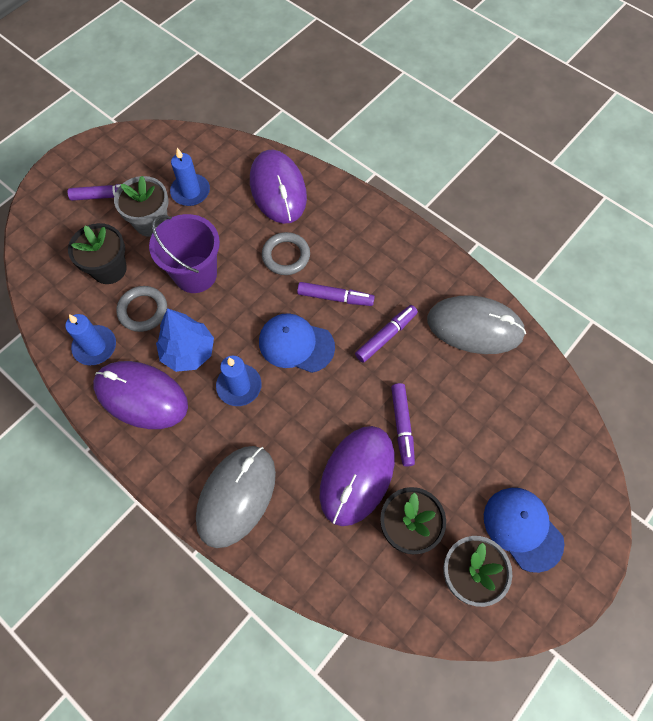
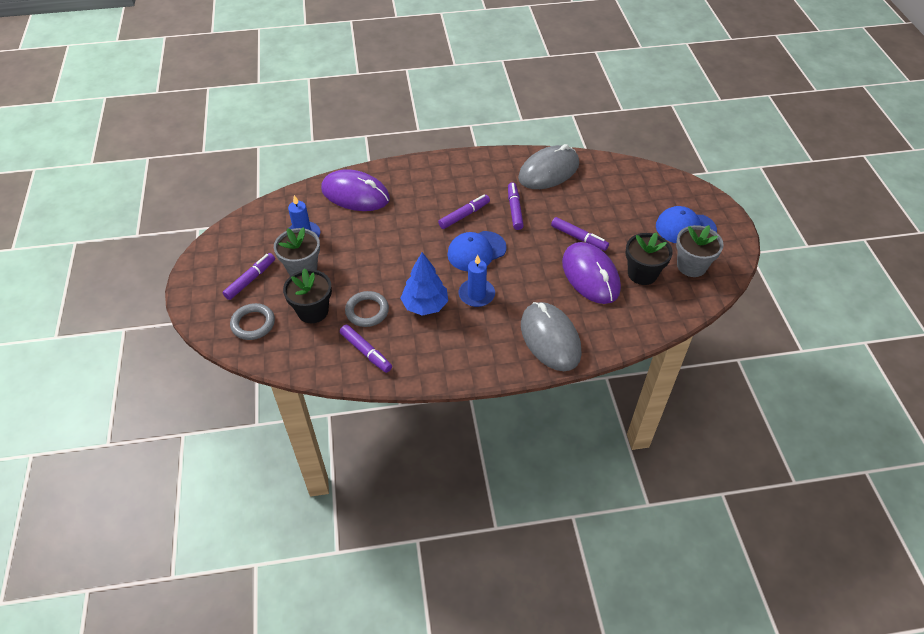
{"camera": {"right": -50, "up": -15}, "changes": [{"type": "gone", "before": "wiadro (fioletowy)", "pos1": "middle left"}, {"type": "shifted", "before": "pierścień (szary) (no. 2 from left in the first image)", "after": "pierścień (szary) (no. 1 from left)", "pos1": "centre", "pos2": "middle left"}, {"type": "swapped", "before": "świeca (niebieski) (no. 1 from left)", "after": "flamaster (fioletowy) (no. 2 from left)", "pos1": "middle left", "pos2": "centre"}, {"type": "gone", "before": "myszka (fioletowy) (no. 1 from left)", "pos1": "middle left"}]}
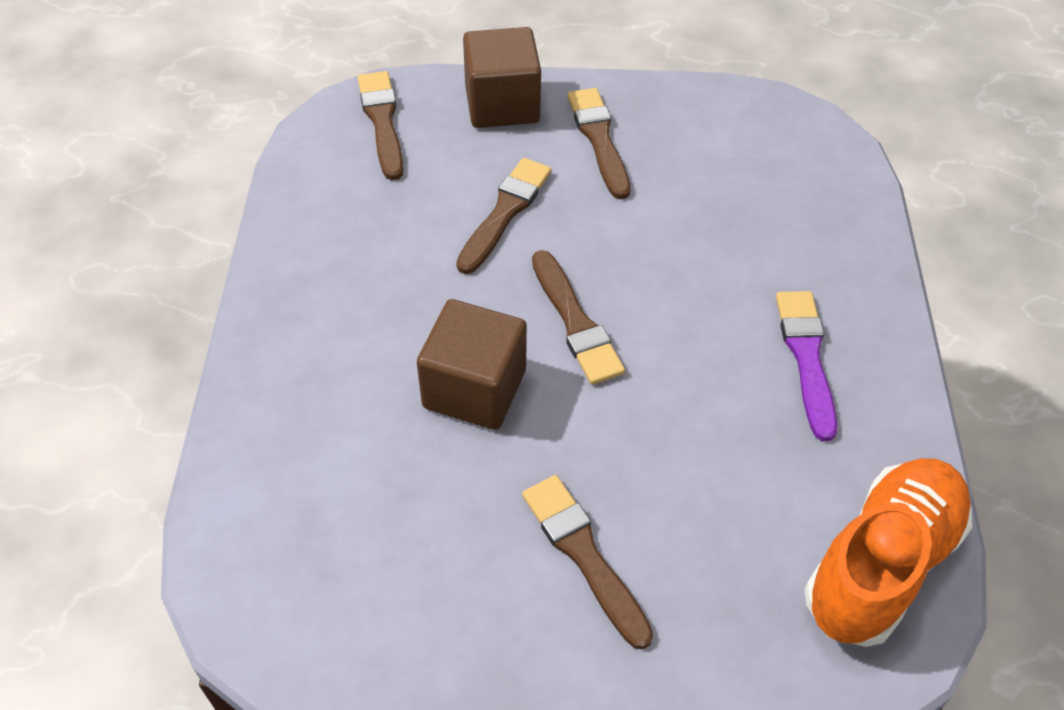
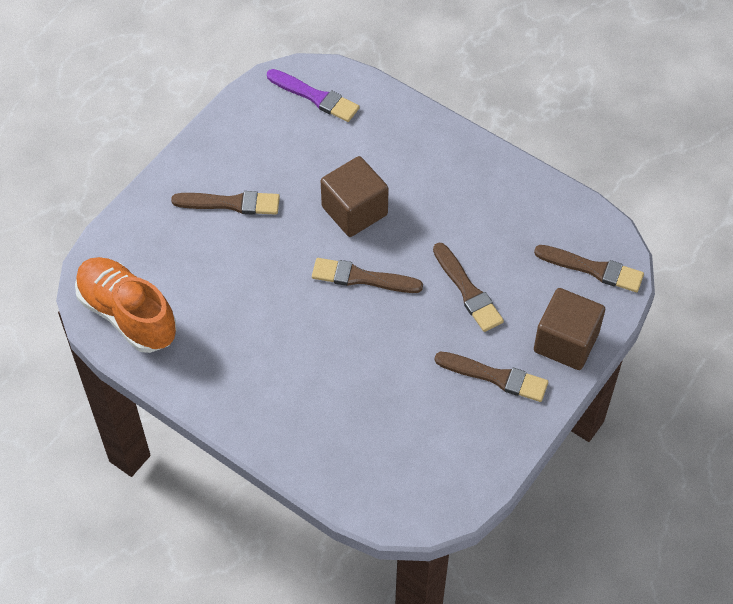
{"camera": {"right": 125, "up": 5}, "changes": [{"type": "shifted", "before": "pędzel (fioletowy)", "pos1": "middle right", "pos2": "top centre"}, {"type": "rotated", "before": "but (pomarańczowy)", "pos1": "bottom right", "pos2": "middle left", "turn": 150}]}
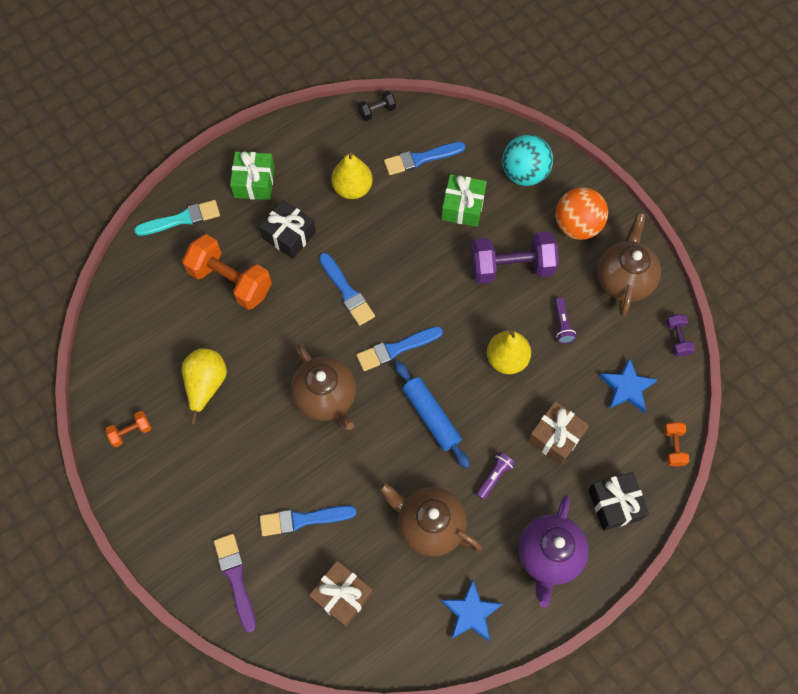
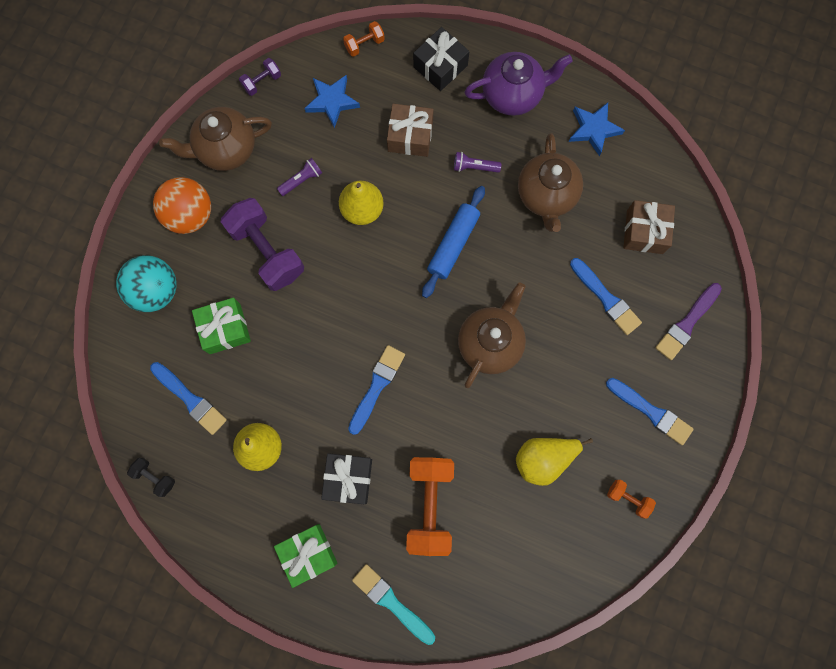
{"camera": {"right": -120, "up": 10}, "changes": [{"type": "shifted", "before": "pędzel (niebieski) (no. 3 from left in the first image)", "after": "pędzel (niebieski) (no. 4 from left)", "pos1": "centre", "pos2": "middle right"}]}
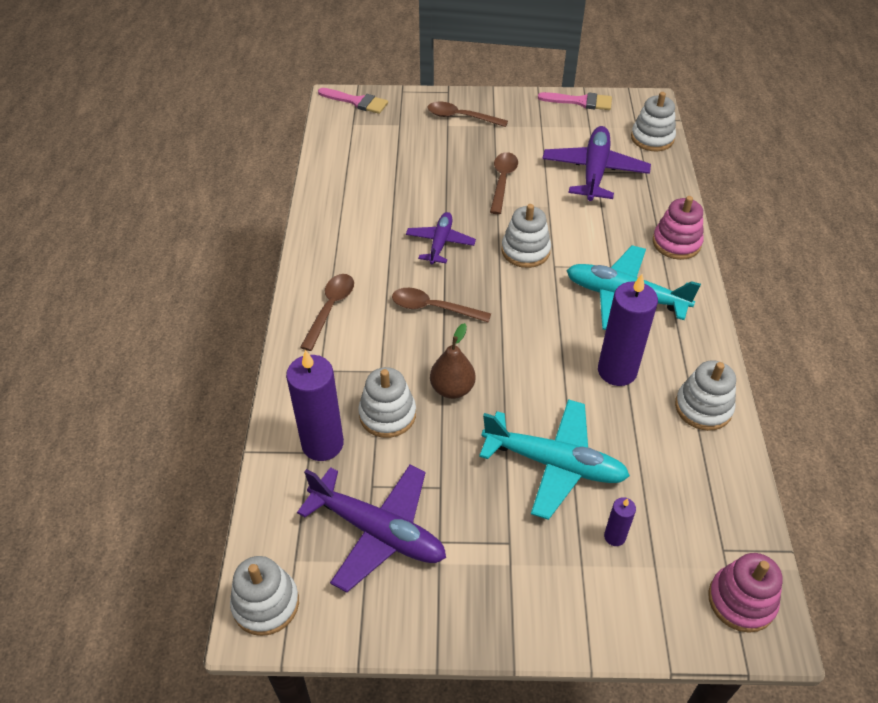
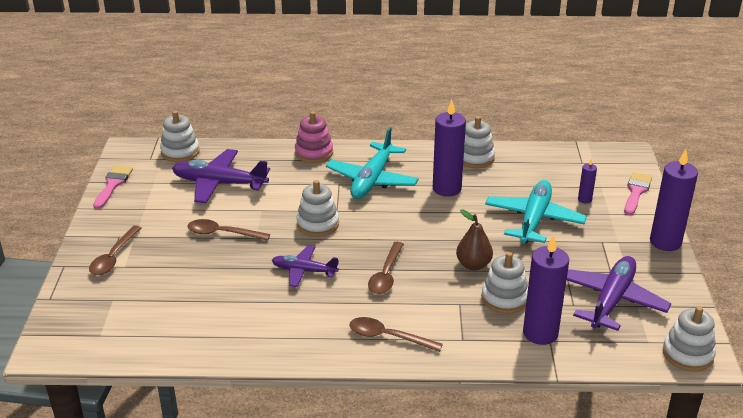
{"camera": {"right": -90, "up": -15}, "changes": [{"type": "shifted", "before": "pędzel (różowy) (no. 1 from left in the first image)", "after": "pędzel (różowy) (no. 2 from left)", "pos1": "top centre", "pos2": "middle right"}, {"type": "gone", "before": "zabawka nakładanka (różowy) (no. 2 from left)", "pos1": "bottom right"}, {"type": "new", "after": "świeca (fioletowy) (no. 4 from left)", "pos2": "middle right"}]}
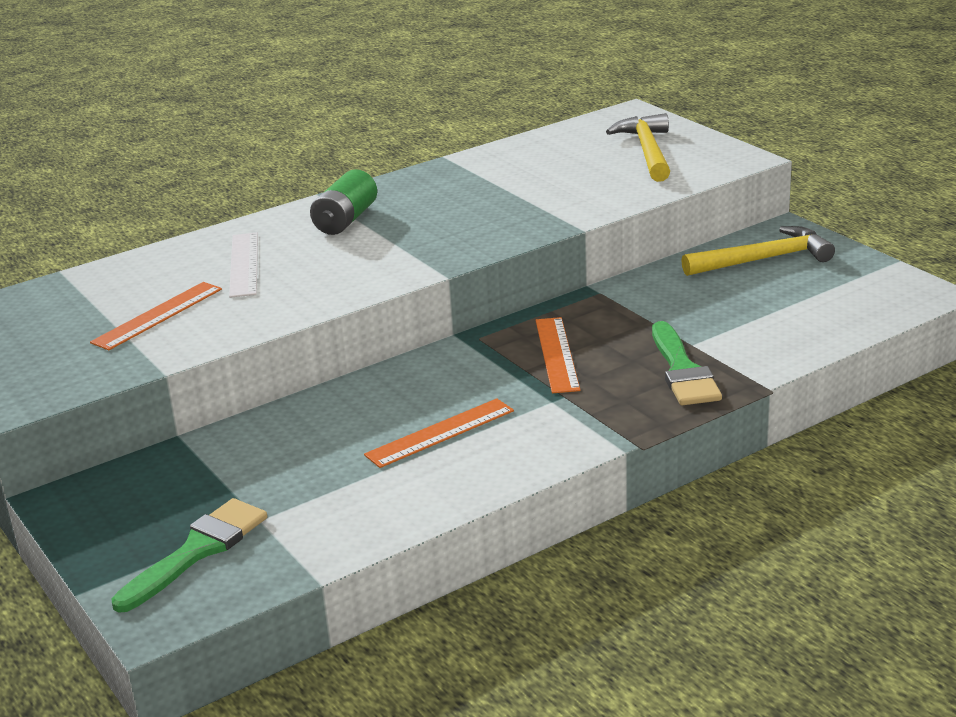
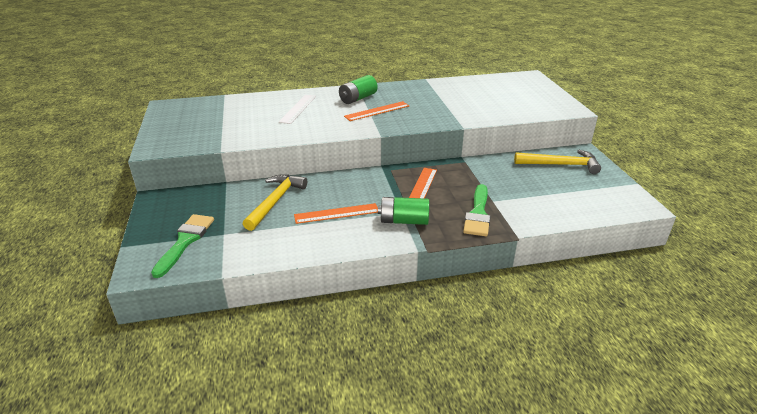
{"camera": {"right": 20, "up": 5}, "changes": [{"type": "shifted", "before": "młotek (żółty) (no. 1 from left)", "pos1": "top right", "pos2": "centre"}, {"type": "shifted", "before": "linijka (pomarańczowy) (no. 1 from left in the first image)", "after": "linijka (pomarańczowy) (no. 2 from left)", "pos1": "middle left", "pos2": "top centre"}, {"type": "rotated", "before": "pędzel (zielony) (no. 1 from left)", "pos1": "bottom left", "pos2": "middle left", "turn": -45}, {"type": "new", "after": "bateria (zielony) (no. 2 from left)", "pos2": "centre"}]}
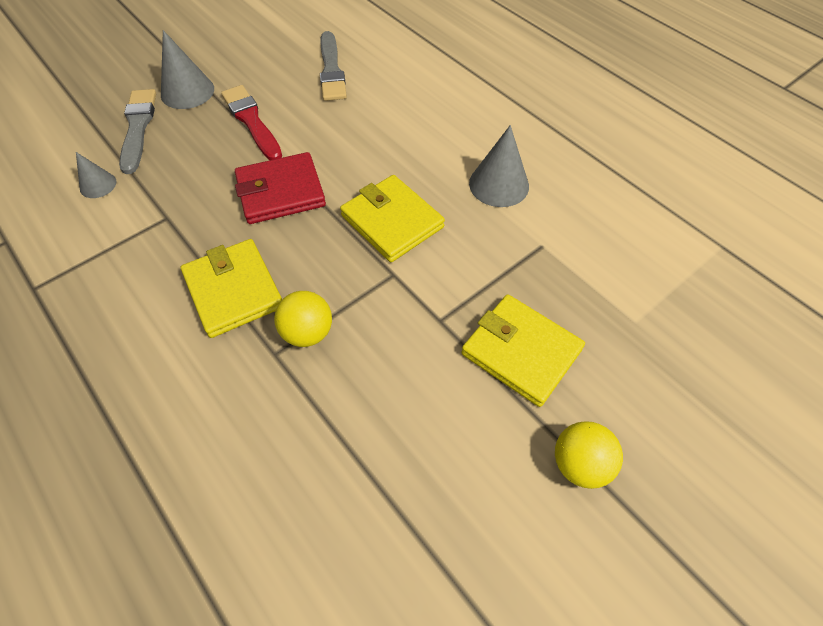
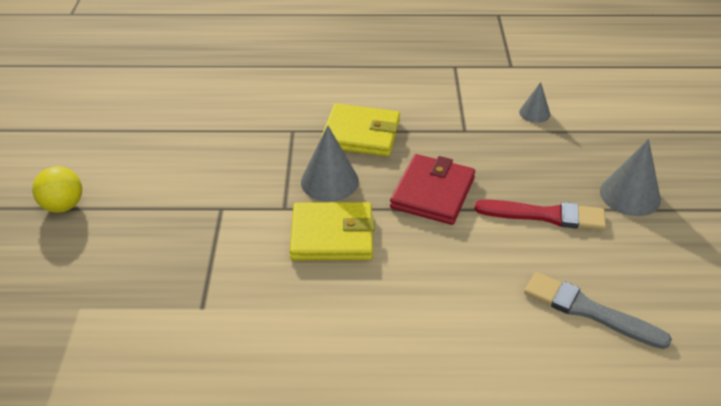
{"camera": {"right": 130, "up": -15}, "changes": [{"type": "gone", "before": "pędzel (szary) (no. 1 from left)", "pos1": "top left"}, {"type": "shifted", "before": "stożek (szary) (no. 3 from left in the first image)", "after": "stożek (szary) (no. 1 from left)", "pos1": "top centre", "pos2": "centre"}, {"type": "gone", "before": "piłka (żółty) (no. 1 from left)", "pos1": "centre"}, {"type": "gone", "before": "portfel (żółty) (no. 3 from left)", "pos1": "centre"}]}
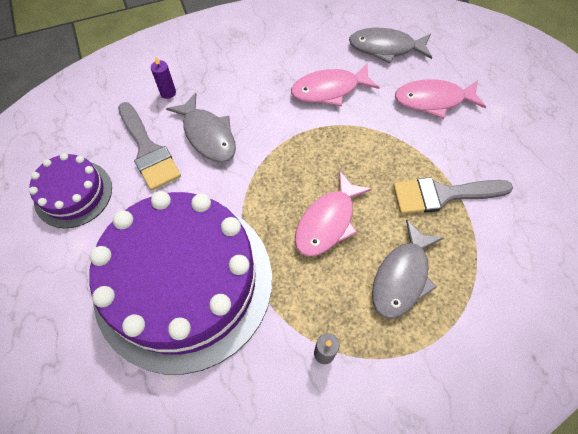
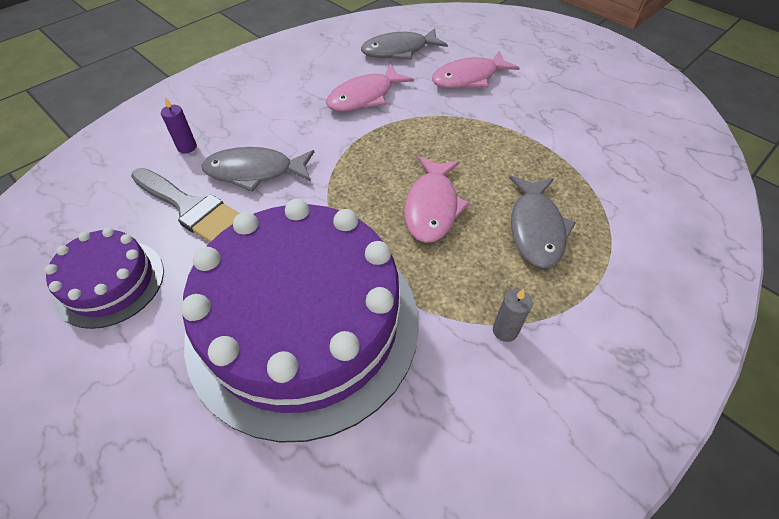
{"camera": {"right": -25, "up": -10}, "changes": [{"type": "rotated", "before": "ryba (szary) (no. 1 from left)", "pos1": "top centre", "pos2": "top left", "turn": 150}, {"type": "gone", "before": "pędzel (szary) (no. 2 from left)", "pos1": "middle right"}]}
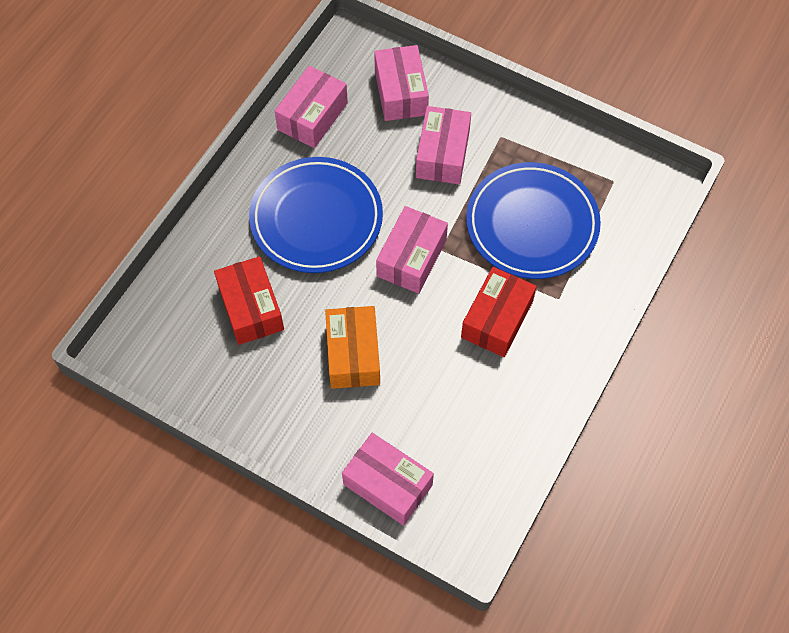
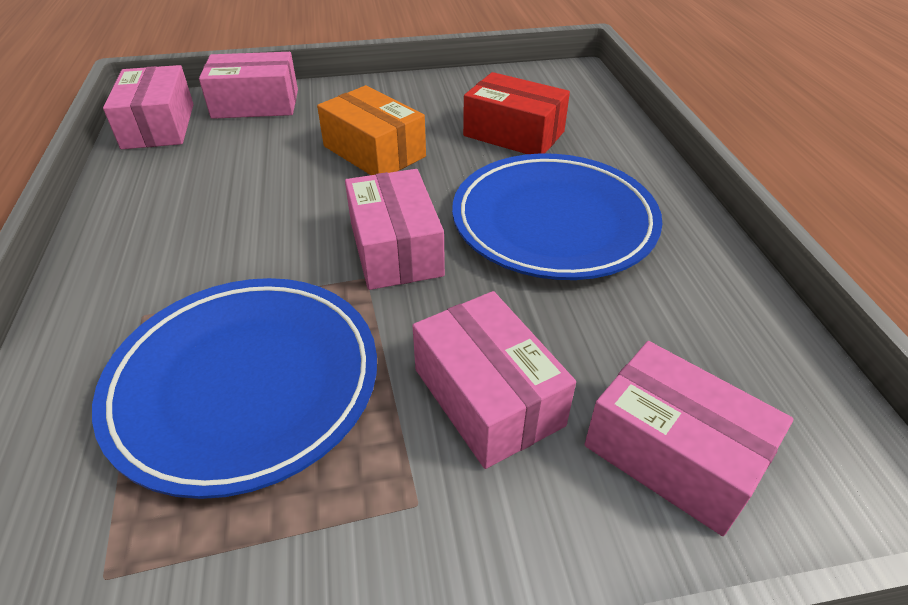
{"camera": {"right": 140, "up": -20}, "changes": [{"type": "shifted", "before": "pudełko (różowy) (no. 1 from left)", "pos1": "top centre", "pos2": "top left"}, {"type": "gone", "before": "pudełko (czerwony) (no. 2 from left)", "pos1": "centre"}]}
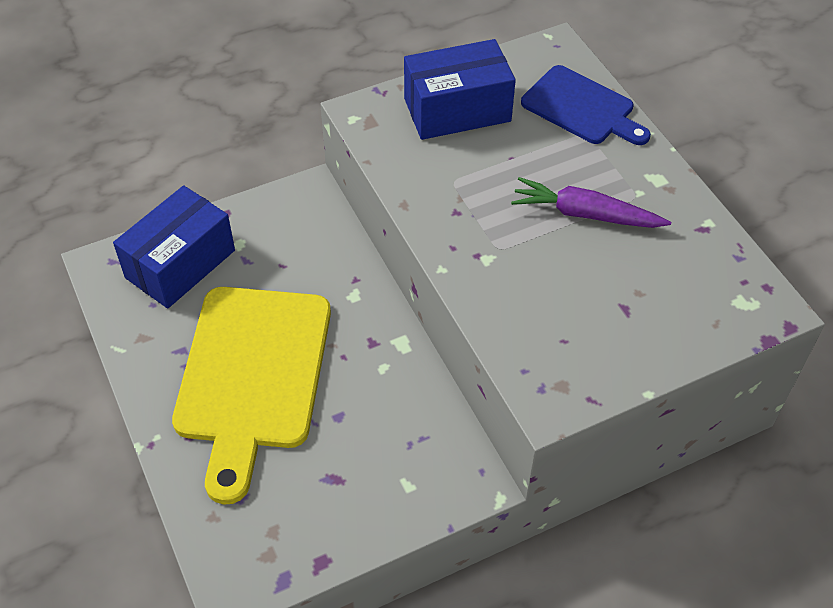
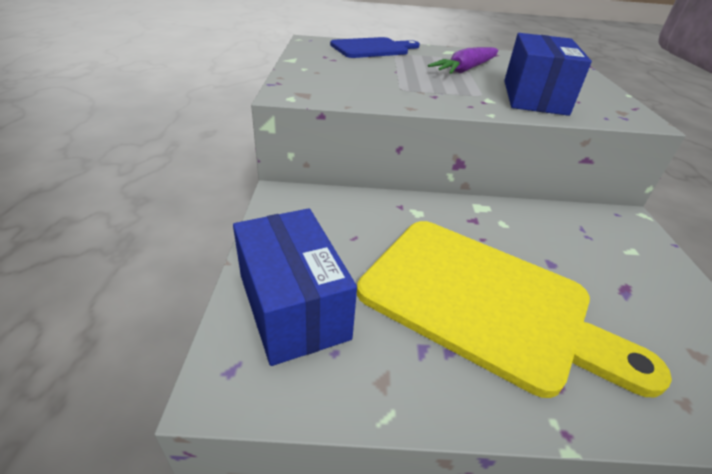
{"camera": {"right": -65, "up": -15}, "changes": [{"type": "shifted", "before": "pudełko (niebieski) (no. 2 from left)", "pos1": "top centre", "pos2": "top right"}]}
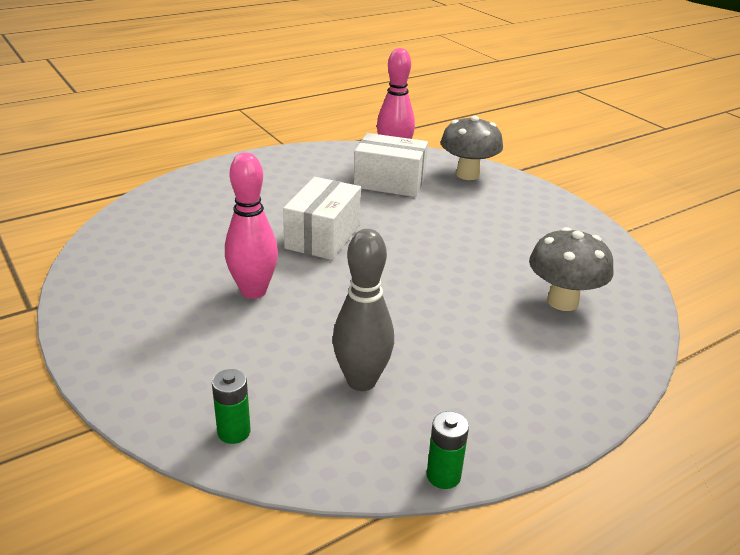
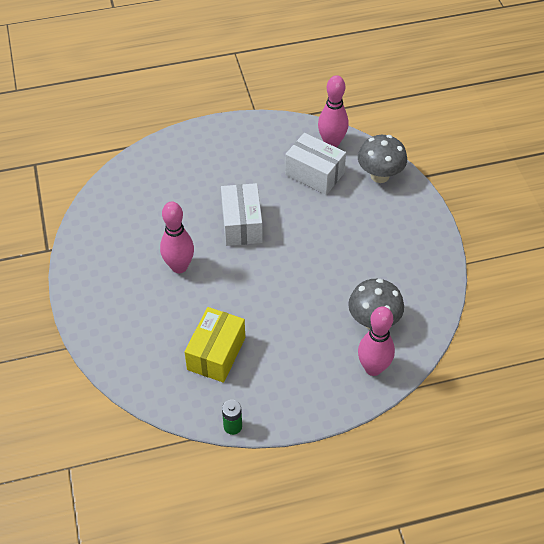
{"camera": {"right": 20, "up": 20}, "changes": [{"type": "rotated", "before": "pudełko (biały) (no. 1 from left)", "pos1": "centre", "pos2": "centre", "turn": -45}, {"type": "swapped", "before": "kręgiel (szary)", "after": "pudełko (żółty)", "pos1": "centre", "pos2": "centre"}, {"type": "gone", "before": "bateria (zielony) (no. 1 from left)", "pos1": "bottom left"}, {"type": "new", "after": "kręgiel (różowy) (no. 3 from left)", "pos2": "middle right"}]}
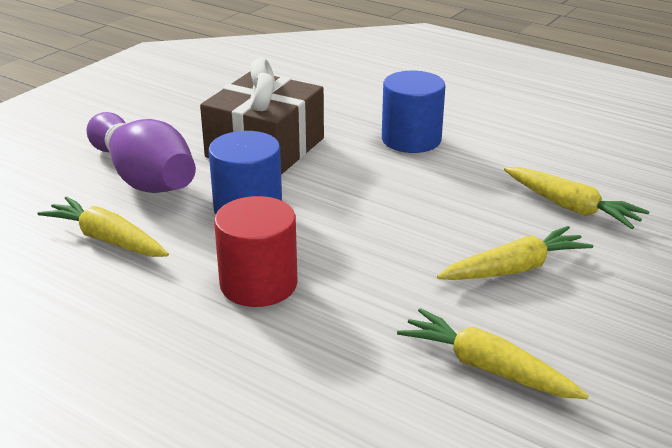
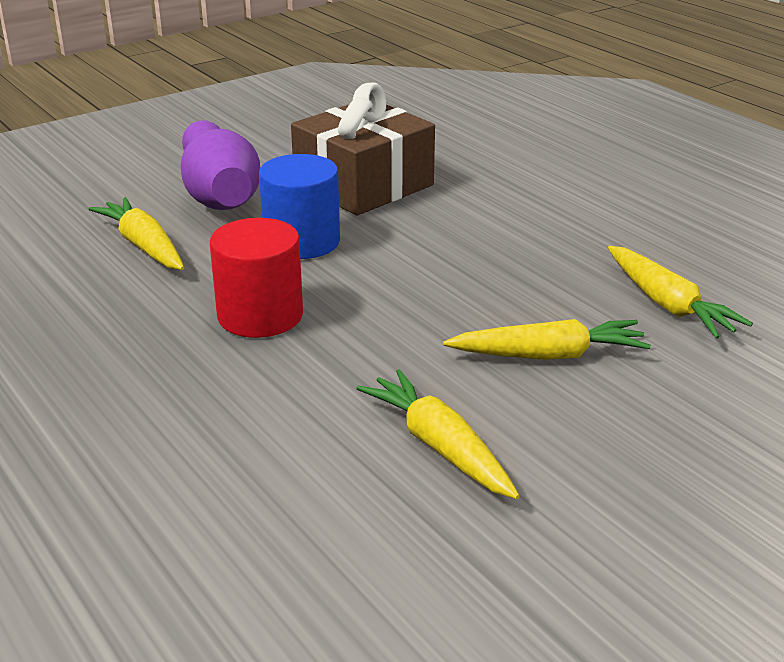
{"camera": {"right": 20, "up": 0}, "changes": [{"type": "gone", "before": "walec (niebieski) (no. 2 from left)", "pos1": "top centre"}]}
